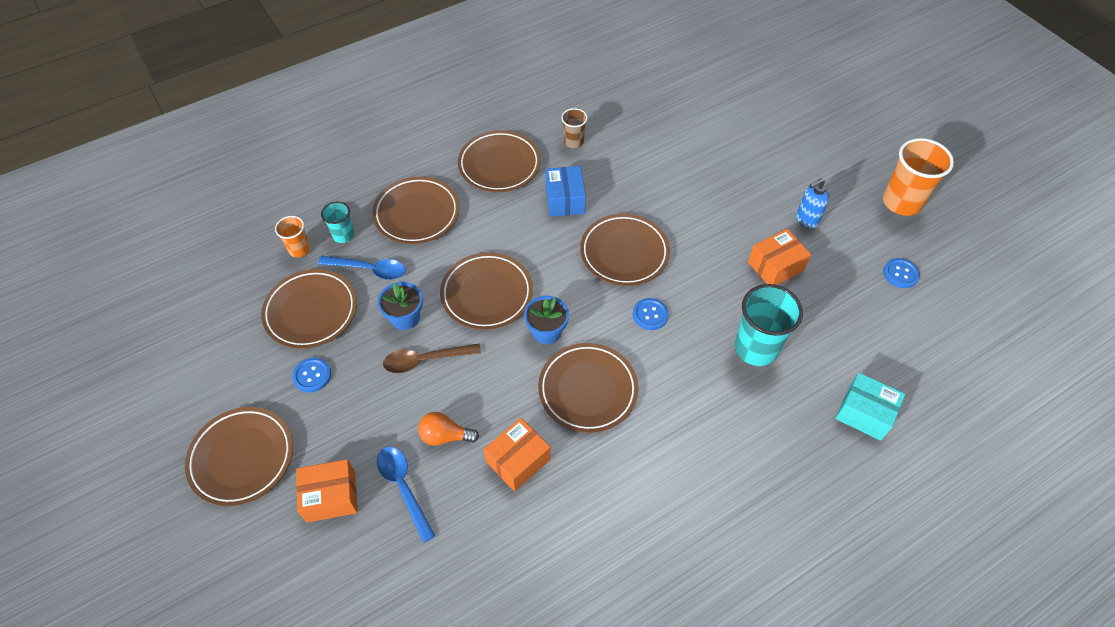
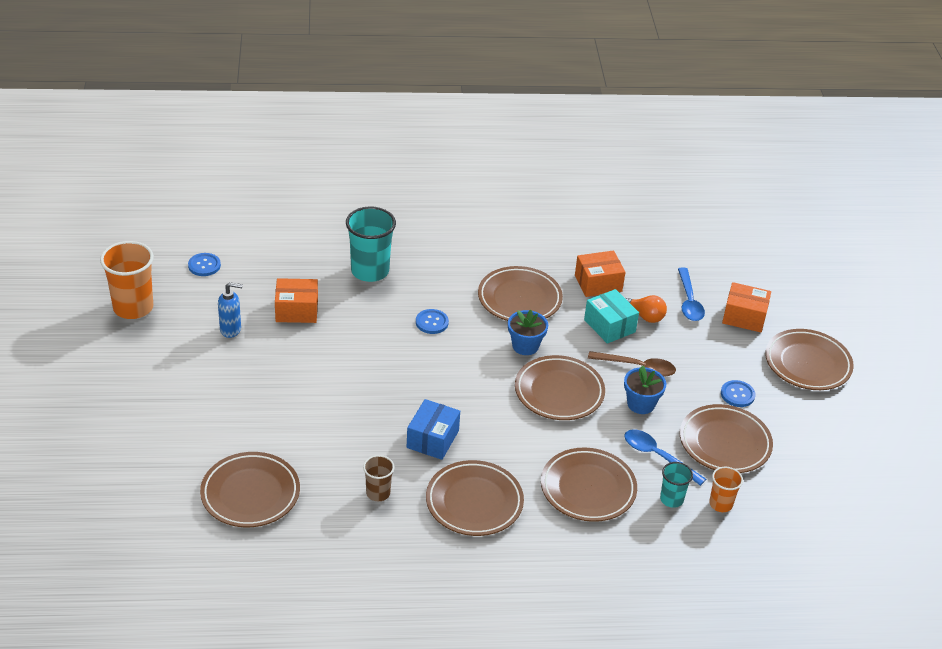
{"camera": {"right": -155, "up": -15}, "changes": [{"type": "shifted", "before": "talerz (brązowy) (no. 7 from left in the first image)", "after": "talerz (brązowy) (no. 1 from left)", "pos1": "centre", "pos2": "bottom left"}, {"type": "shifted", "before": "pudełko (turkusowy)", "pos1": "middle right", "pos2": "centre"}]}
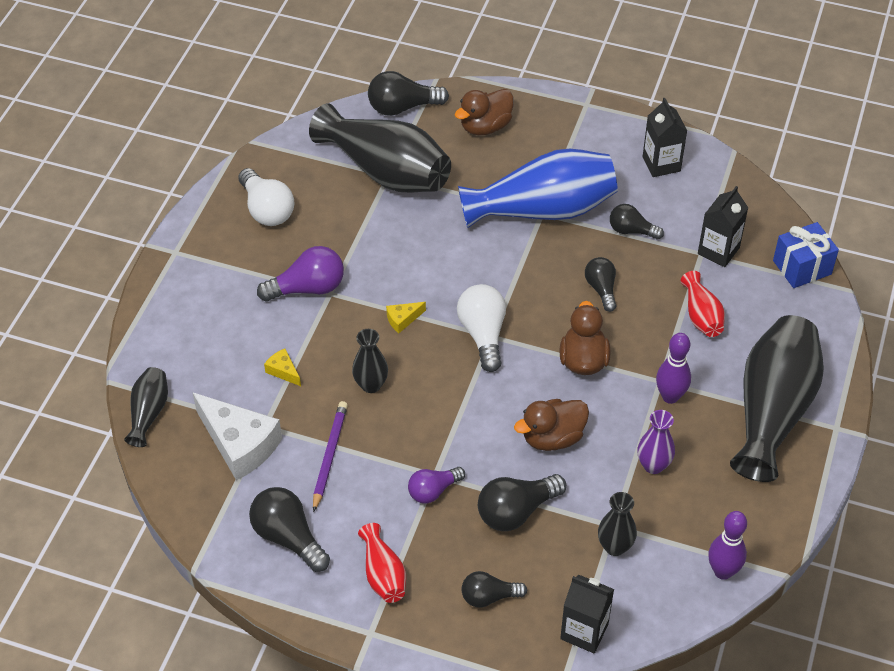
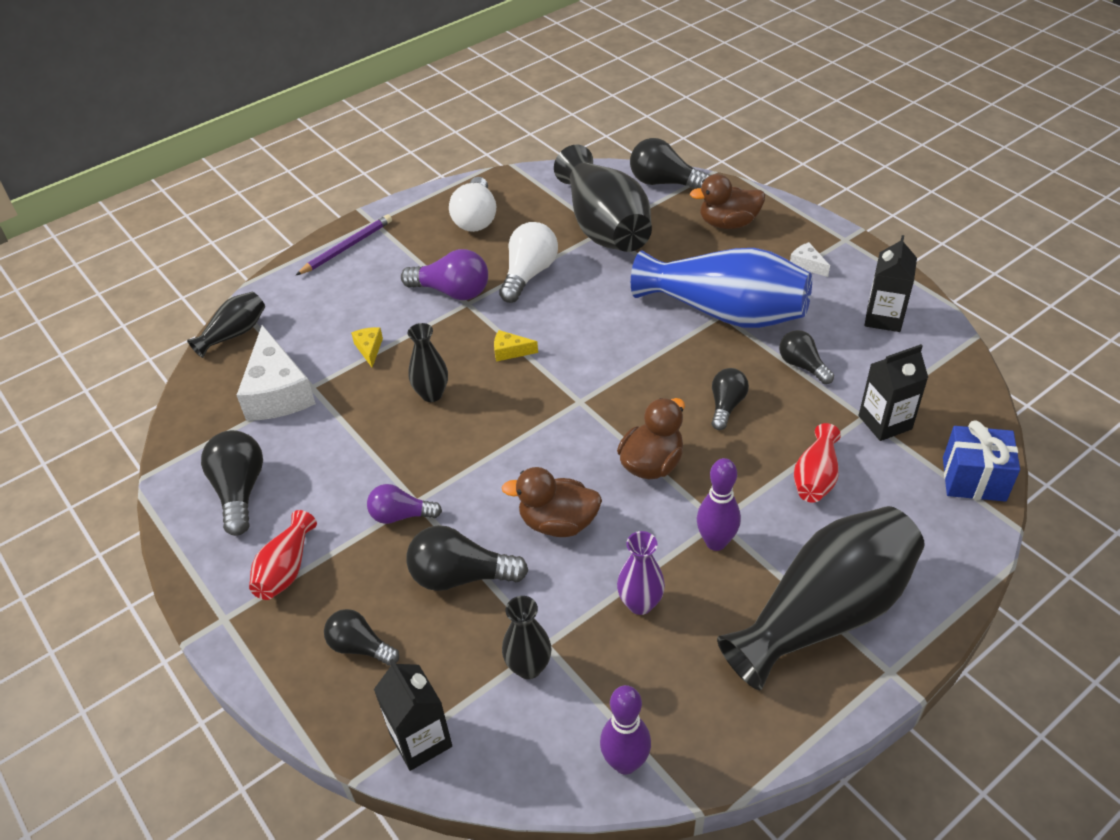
{"camera": {"right": 35, "up": -5}, "changes": [{"type": "shifted", "before": "żarówka (biały) (no. 2 from left)", "pos1": "centre", "pos2": "top centre"}, {"type": "shifted", "before": "ołówek (fioletowy)", "pos1": "bottom centre", "pos2": "top left"}, {"type": "new", "after": "ser (biały) (no. 2 from left)", "pos2": "top right"}]}
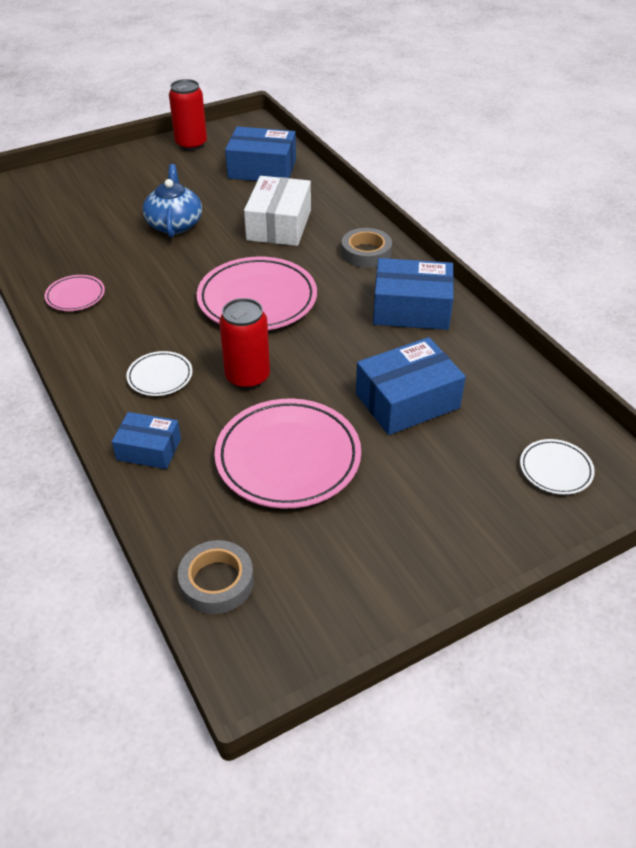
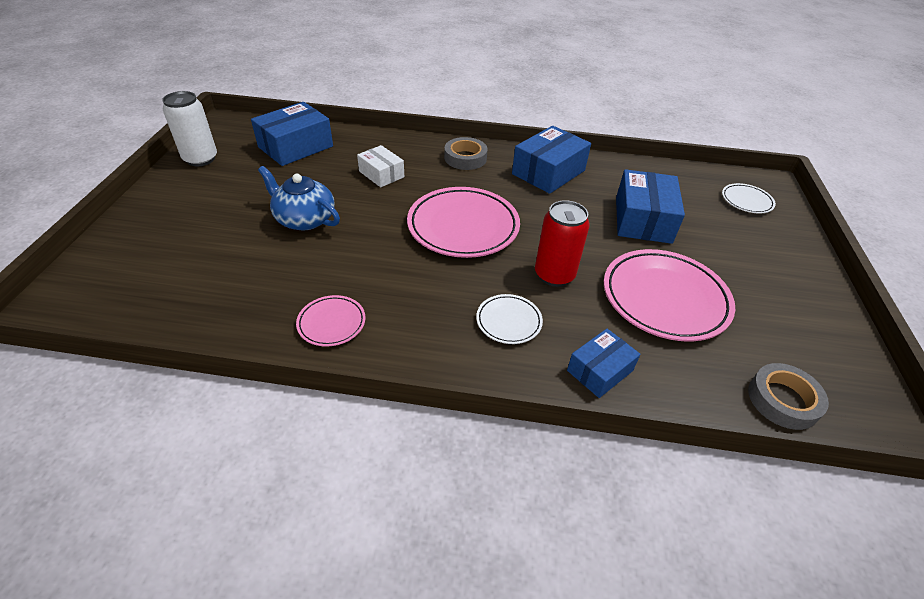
{"camera": {"right": -55, "up": 0}, "changes": [{"type": "repainted", "before": "puszka (czerwony) (no. 1 from left)", "after": "puszka (biały)", "pos1": "top left", "pos2": "top left"}, {"type": "scaled", "before": "pudełko (biały)", "pos1": "top centre", "pos2": "top centre", "scale": 0.6}]}
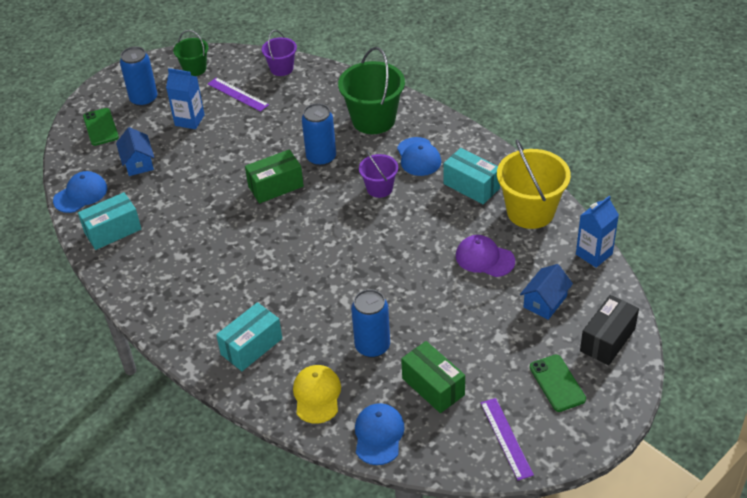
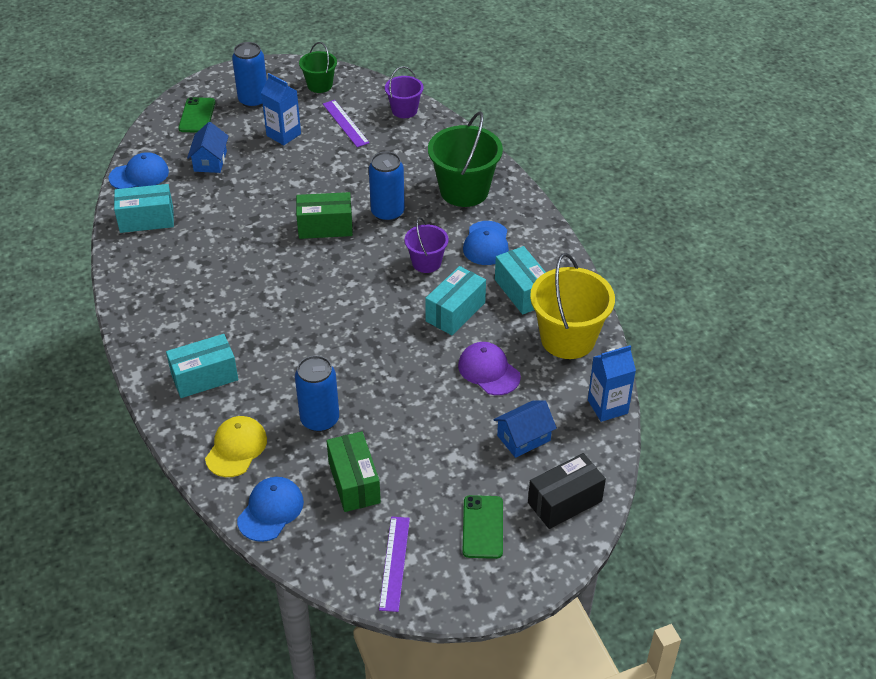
{"camera": {"right": 20, "up": 0}, "changes": [{"type": "new", "after": "pudełko (turkusowy) (no. 3 from left)", "pos2": "centre"}]}
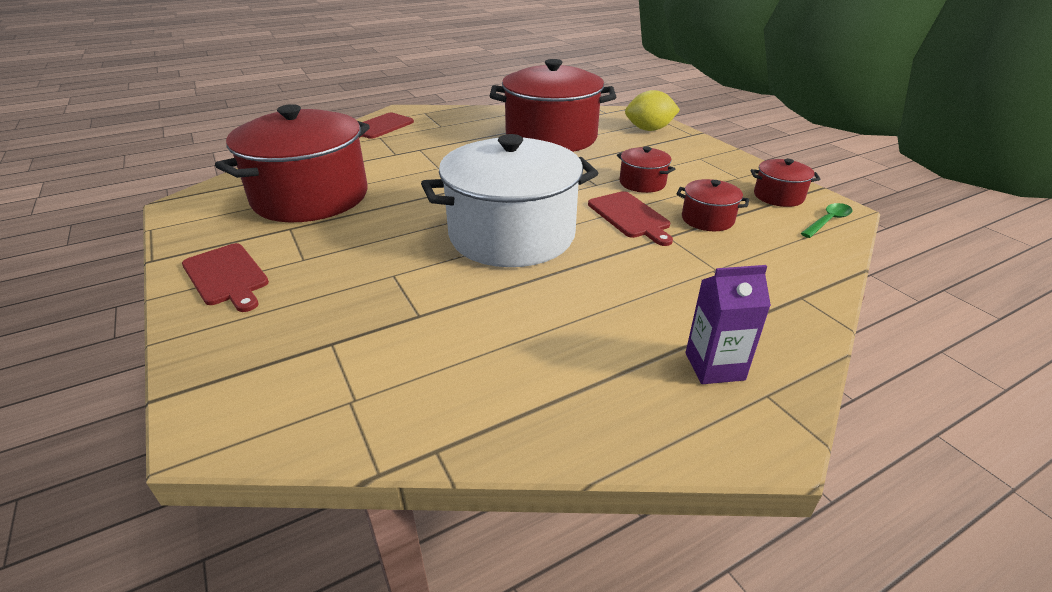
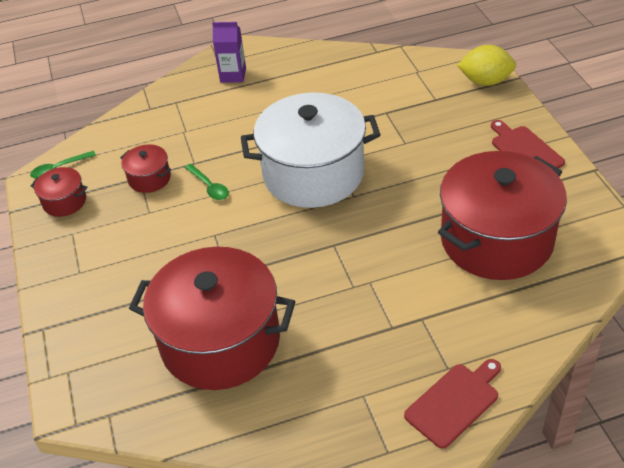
{"camera": {"right": -165, "up": 10}, "changes": [{"type": "shifted", "before": "cytryna (żółty)", "pos1": "top centre", "pos2": "top right"}, {"type": "gone", "before": "garnek (czerwony) (no. 3 from left)", "pos1": "top centre"}, {"type": "swapped", "before": "deska do krojenia (czerwony) (no. 3 from left)", "after": "łyżka (zielony) (no. 2 from left)", "pos1": "centre", "pos2": "middle left"}]}
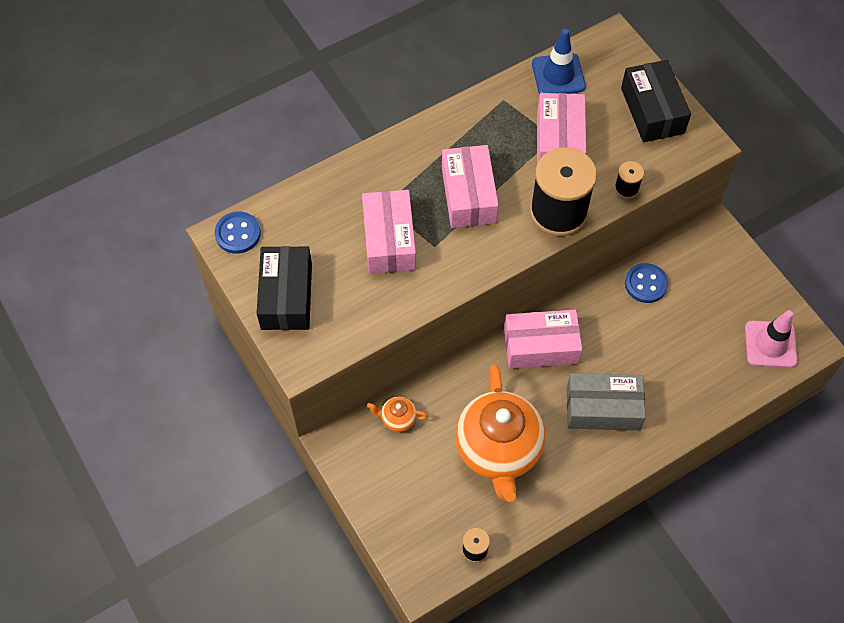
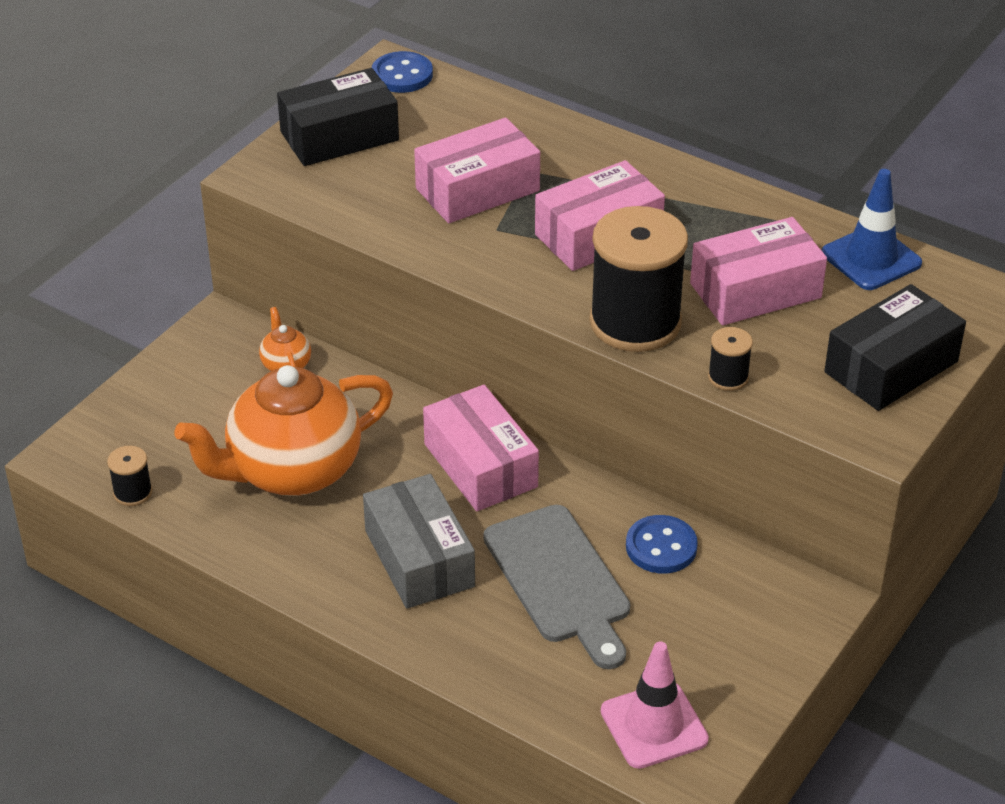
{"camera": {"right": 65, "up": -20}, "changes": [{"type": "new", "after": "deska do krojenia (szary)", "pos2": "bottom centre"}]}
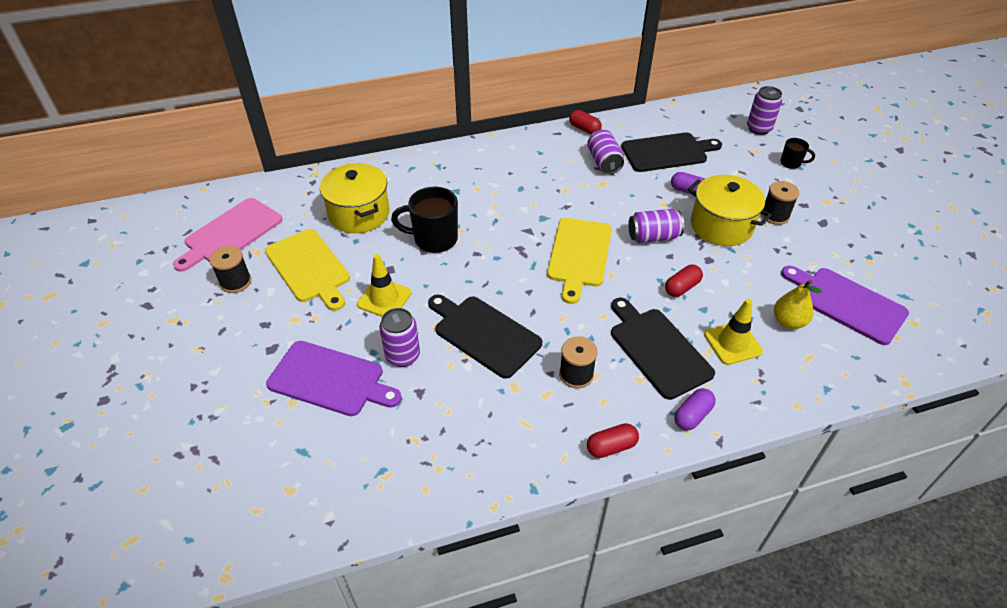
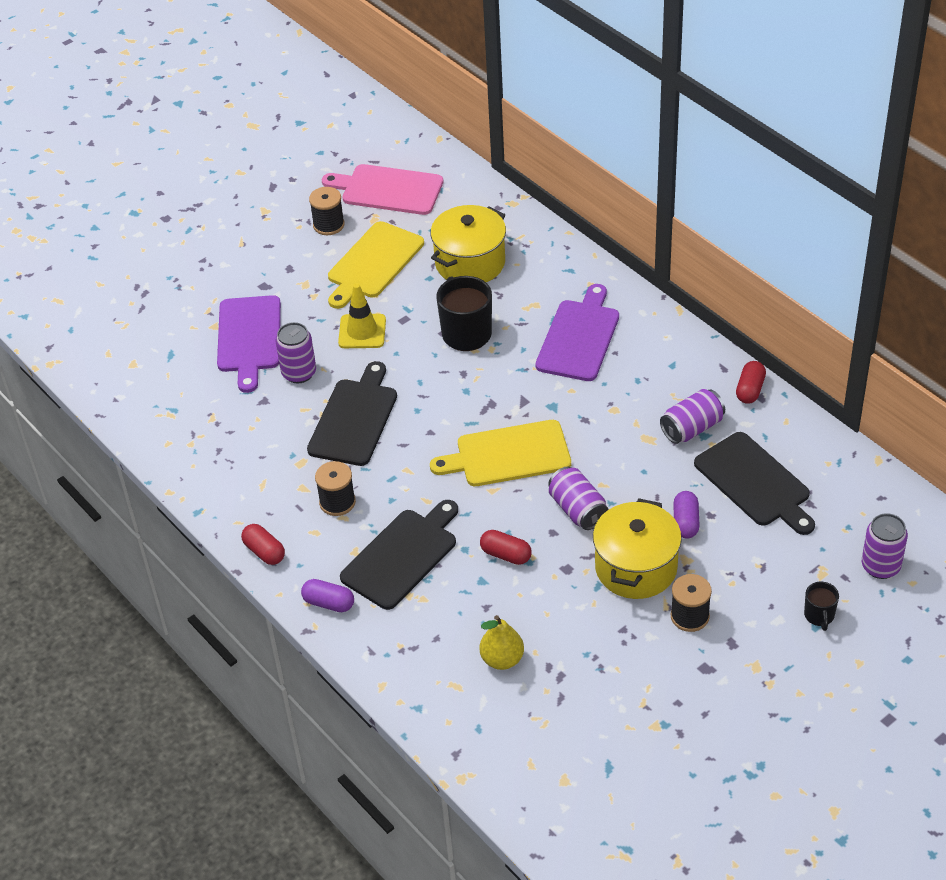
{"camera": {"right": 70, "up": 0}, "changes": [{"type": "shifted", "before": "deska do krojenia (fioletowy) (no. 2 from left)", "pos1": "middle right", "pos2": "centre"}, {"type": "gone", "before": "pachołek (żółty) (no. 2 from left)", "pos1": "middle right"}]}
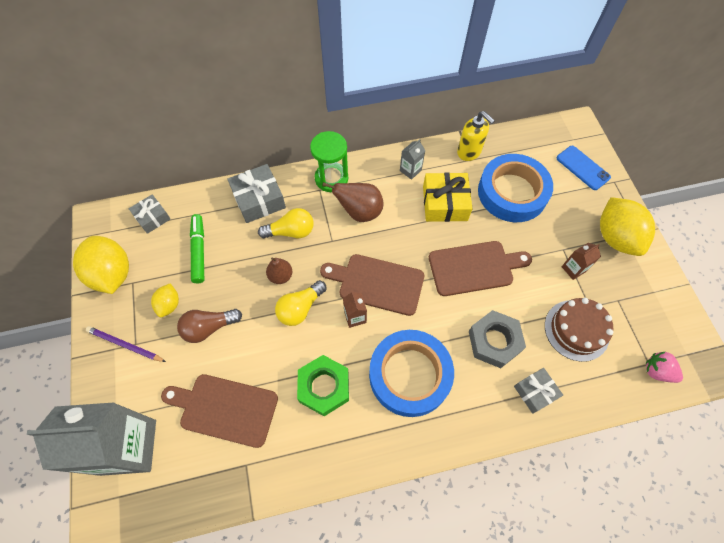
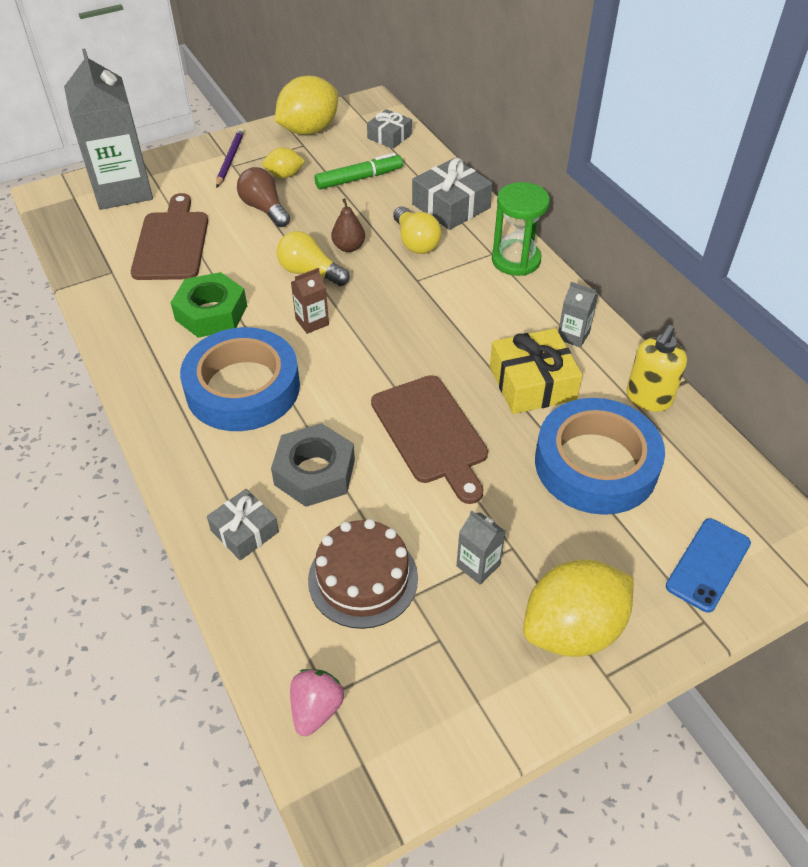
{"camera": {"right": 75, "up": -15}, "changes": [{"type": "gone", "before": "gruszka (brązowy) (no. 2 from left)", "pos1": "centre"}, {"type": "repainted", "before": "karton mleka (brązowy) (no. 2 from left)", "after": "karton mleka (szary) (no. 2 from left)", "pos1": "middle right", "pos2": "centre"}, {"type": "gone", "before": "deska do krojenia (brązowy) (no. 2 from left)", "pos1": "centre"}]}
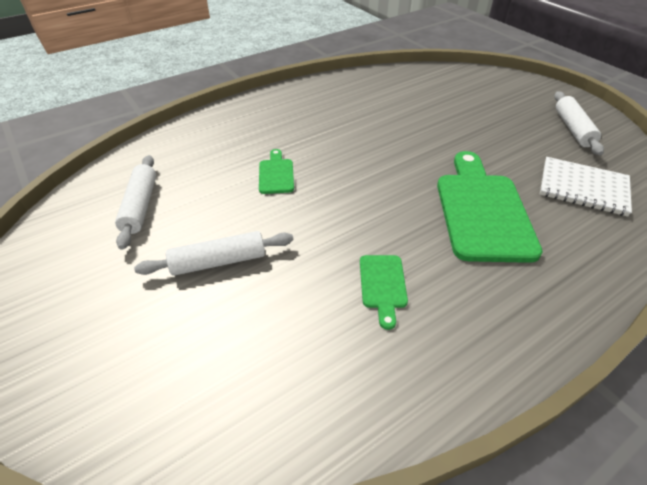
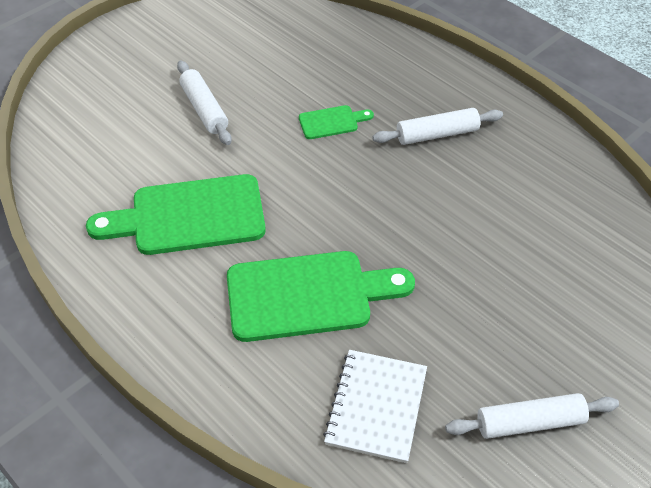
{"camera": {"right": 80, "up": 5}, "changes": [{"type": "shifted", "before": "wałek do ciasta (biały) (no. 1 from left in the first image)", "after": "wałek do ciasta (biały) (no. 2 from left)", "pos1": "middle left", "pos2": "top right"}, {"type": "scaled", "before": "deska do krojenia (zielony) (no. 2 from left in the first image)", "pos1": "centre", "pos2": "middle left", "scale": 2.13}]}
